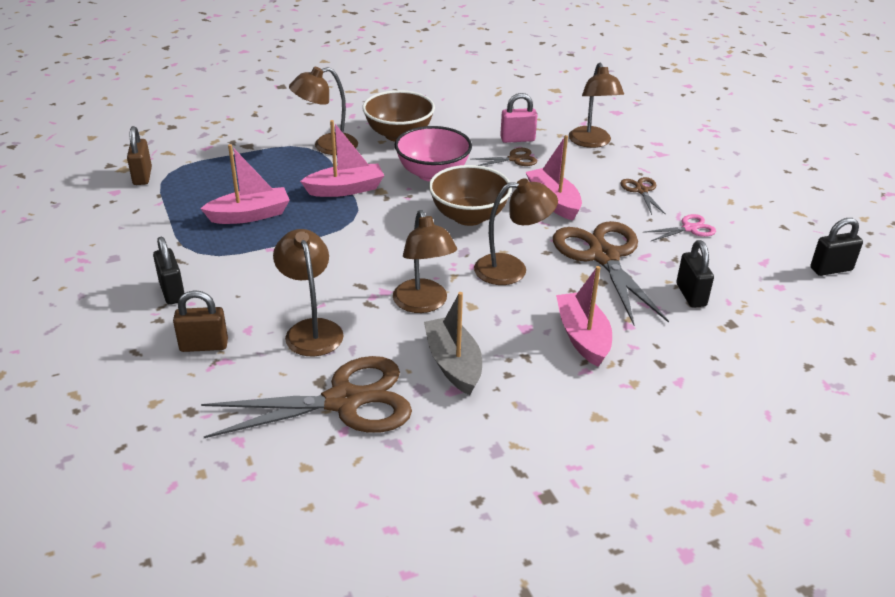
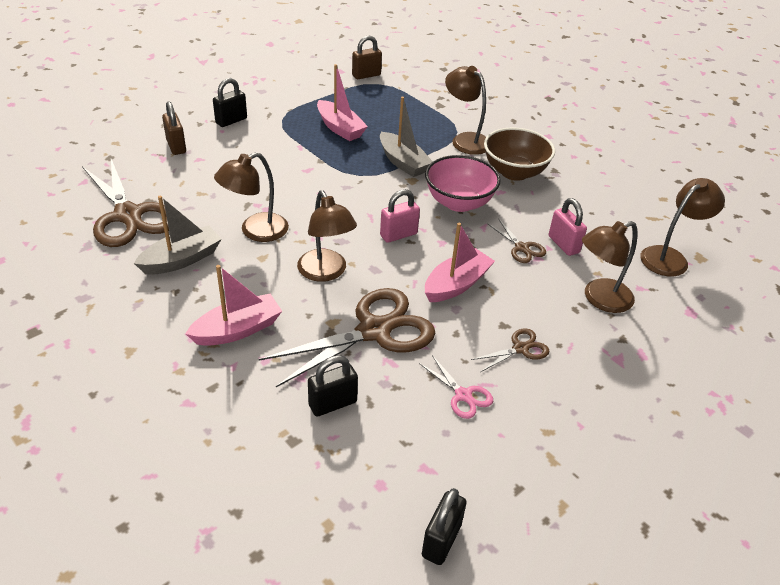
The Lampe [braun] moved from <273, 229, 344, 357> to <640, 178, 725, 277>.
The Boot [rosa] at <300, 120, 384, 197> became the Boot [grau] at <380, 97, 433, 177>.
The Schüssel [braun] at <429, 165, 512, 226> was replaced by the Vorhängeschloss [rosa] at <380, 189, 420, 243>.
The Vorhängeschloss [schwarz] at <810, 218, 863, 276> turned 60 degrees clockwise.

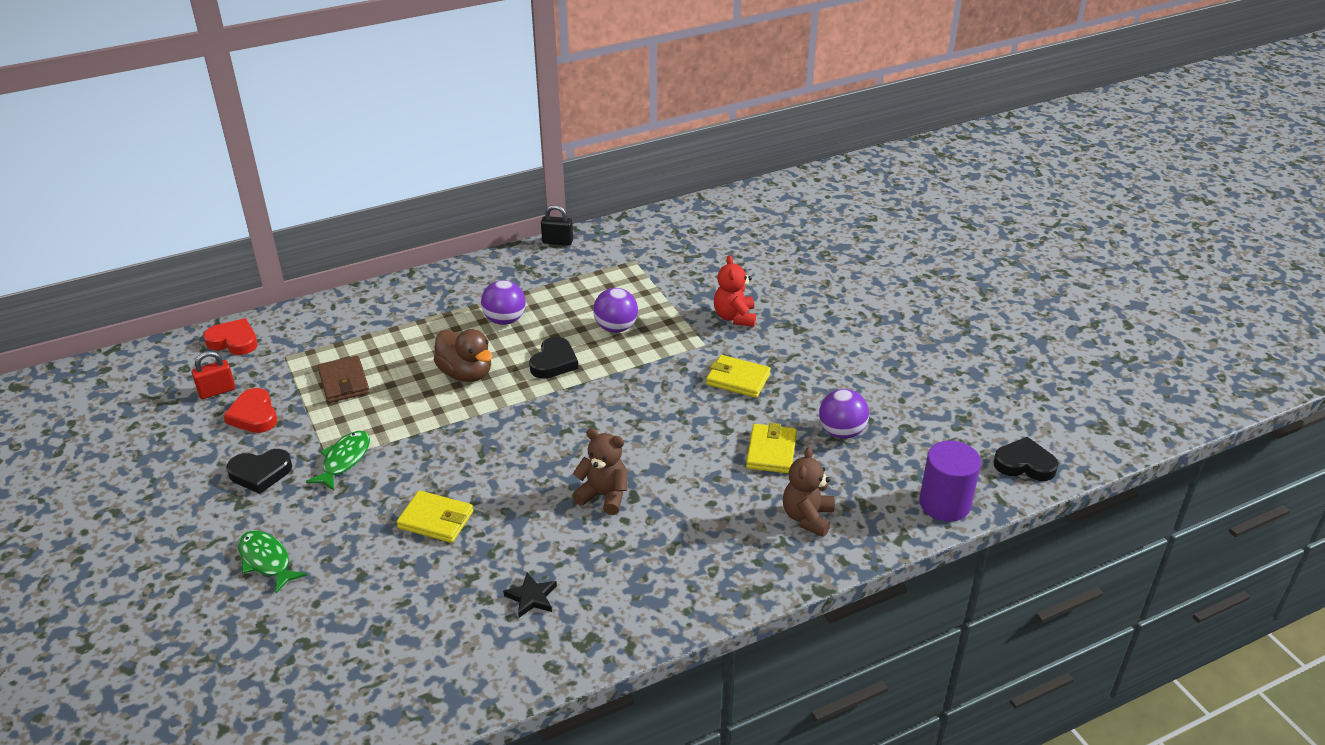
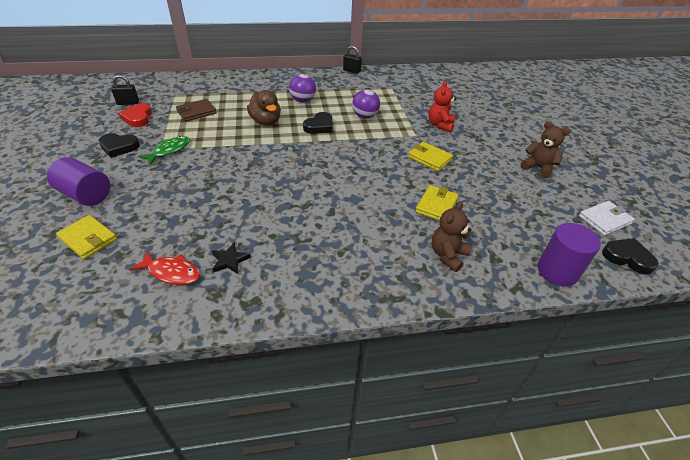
The Vorhängeschloss [rot] at <192, 351, 235, 399> became the Vorhängeschloss [schwarz] at <111, 75, 139, 105>.
The Herz [rot] at <203, 318, 258, 355> disappeared.
The Fisch [grün] at <238, 531, 307, 593> was replaced by the Vollzylinder [lila] at <47, 157, 110, 206>.
The Geldbörse [braun] at <318, 356, 370, 403> turned 60 degrees clockwise.
The Geldbörse [gelb] moved from <396, 490, 473, 543> to <56, 215, 117, 259>.
The Teddybär [braun] moved from <572, 428, 628, 515> to <521, 121, 570, 178>.
The Ball [lila] at <819, 389, 869, 439> disappeared.
The Fisch [rot] at <130, 251, 201, 285> appeared.
The Geldbörse [weiß] at <579, 201, 635, 236> appeared.

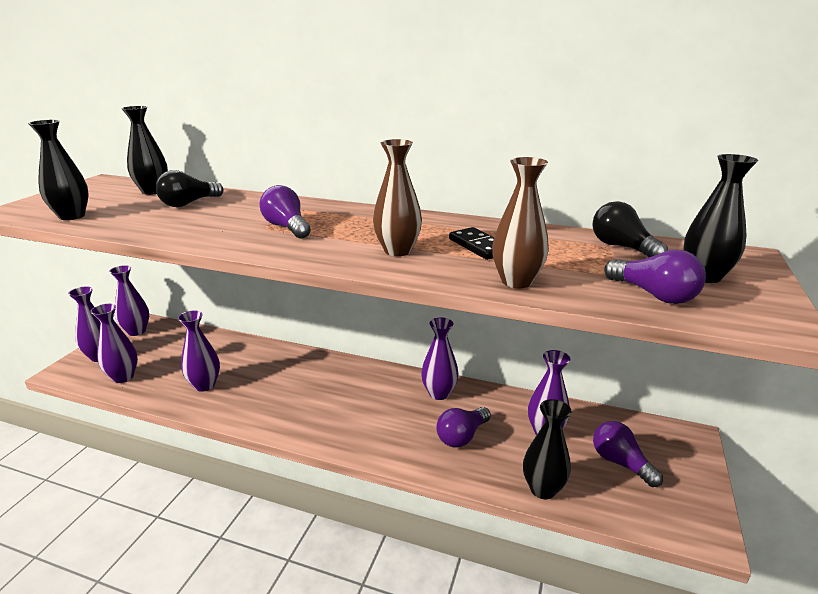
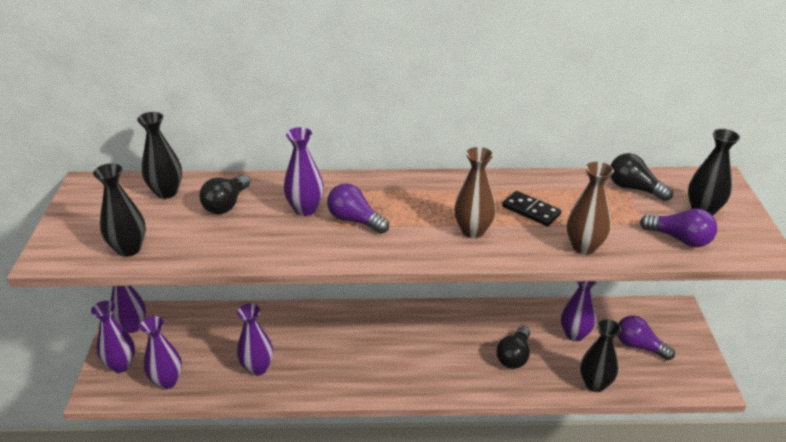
The Vase [lila] moved from <421, 317, 458, 400> to <284, 127, 324, 216>.
The Glühbirne [lila] at <436, 407, 491, 447> became the Glühbirne [schwarz] at <497, 326, 530, 369>.

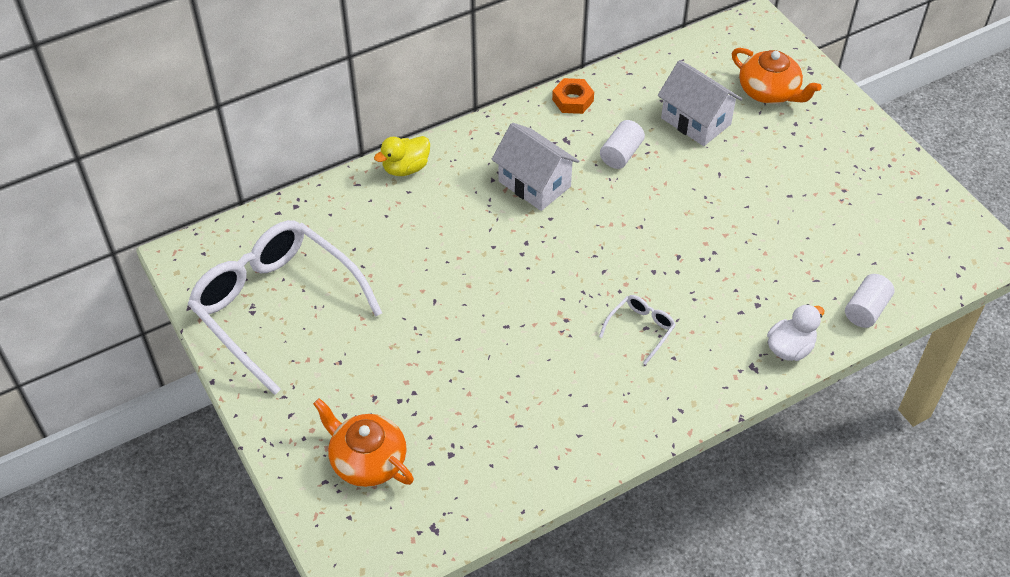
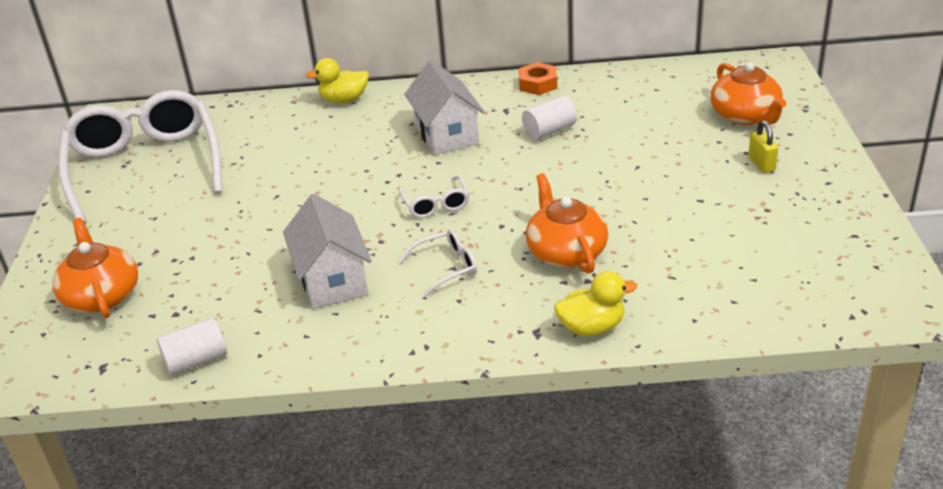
The Haus [weiß] moved from <658, 60, 742, 146> to <283, 194, 372, 309>.
The Ente [weiß] at <767, 304, 824, 361> became the Ente [gelb] at <554, 271, 637, 336>.
The Vollzylinder [weiß] moved from <845, 274, 894, 328> to <157, 317, 227, 375>.
The Brille [weiß] at <398, 175, 469, 218> appeared.
The Teekanne [orange] at <526, 173, 608, 274> appeared.
The Vorhängeschloss [gelb] at <748, 121, 778, 173> appeared.

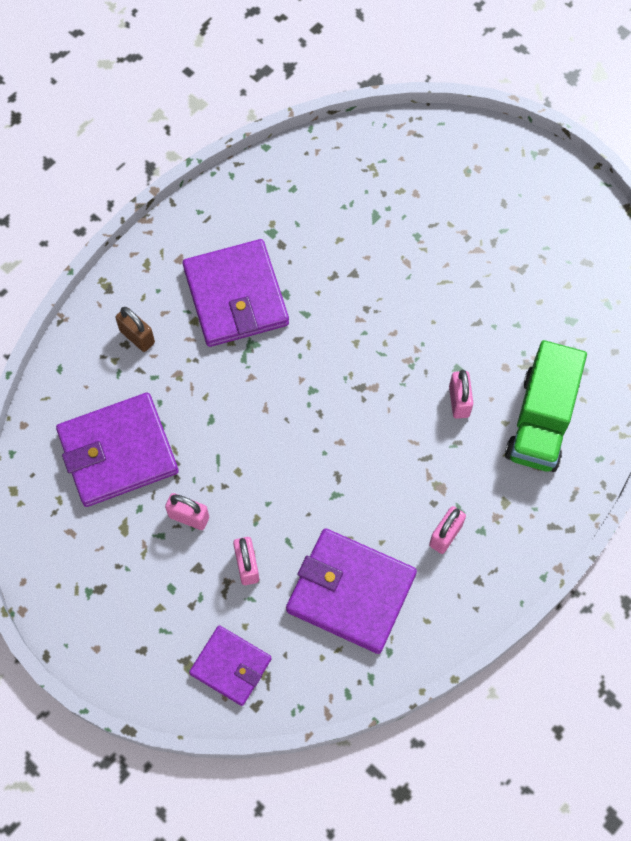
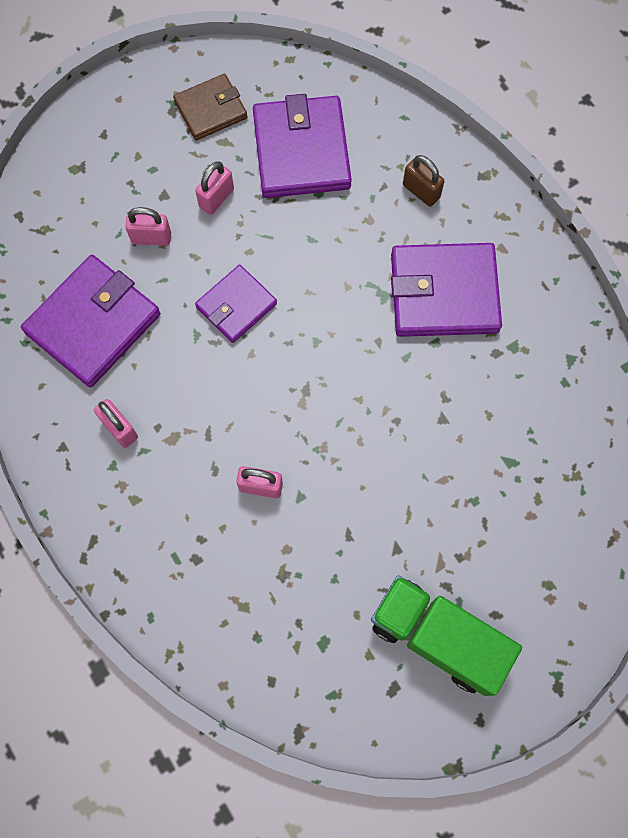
The Vorhängeschloss [braun] at <115, 307, 155, 352> turned 75 degrees clockwise.
The Geldbörse [lila] moved from <189, 625, 272, 706> to <195, 265, 277, 343>.
The Lastwagen [grün] moved from <505, 340, 587, 472> to <371, 575, 522, 696>.
The Geldbörse [braun] at <173, 74, 247, 140> appeared.

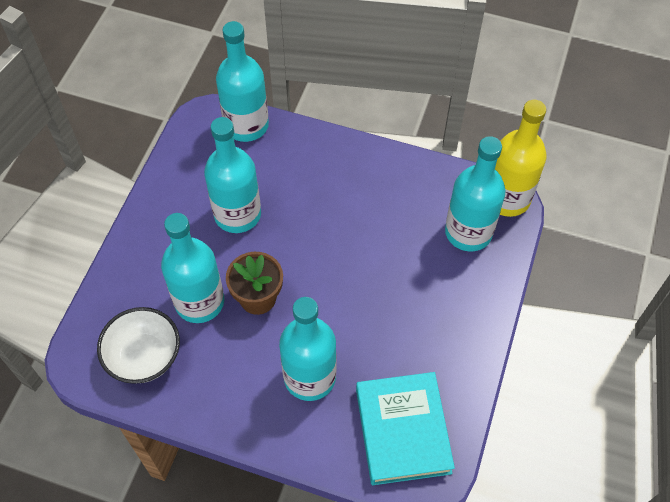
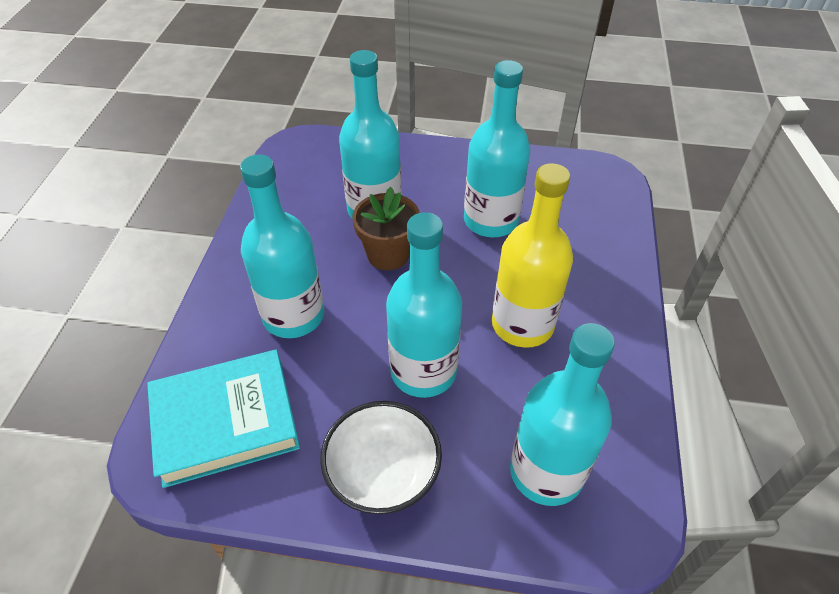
The Schüssel [weiß] moved from <97, 307, 180, 384> to <320, 401, 442, 514>.
The Flasche [türkis] moved from <216, 21, 269, 142> to <386, 212, 462, 398>.
The Flasche [gelb] moved from <495, 100, 546, 217> to <492, 163, 573, 348>.

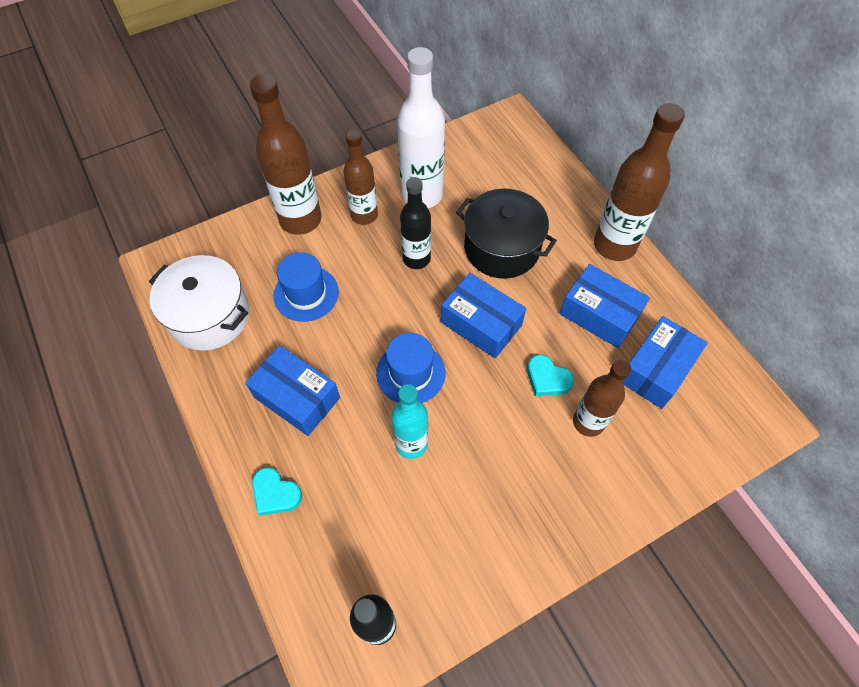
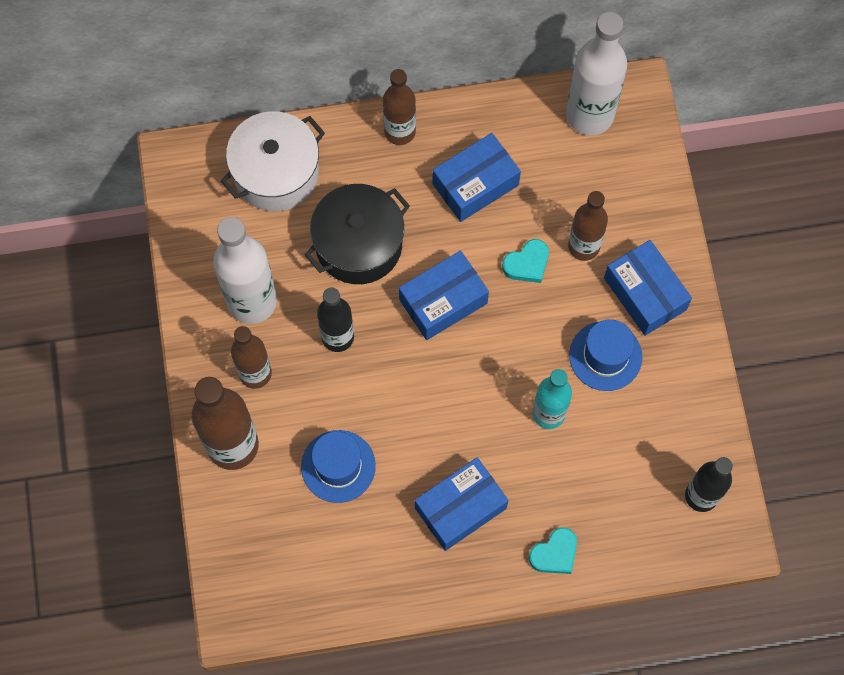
The Kochtopf [weiß] moved from <149, 255, 249, 351> to <221, 111, 325, 211>.
The Hut [blau] moved from <376, 333, 445, 403> to <569, 319, 642, 391>.
The Flasche [braun] at <594, 103, 685, 261> changed to 0.64 times the size.
The Schachtel [blau] moved from <623, 316, 708, 409> to <604, 240, 692, 336>.
The Flasche [weiß] at <566, 12, 627, 135> appeared.

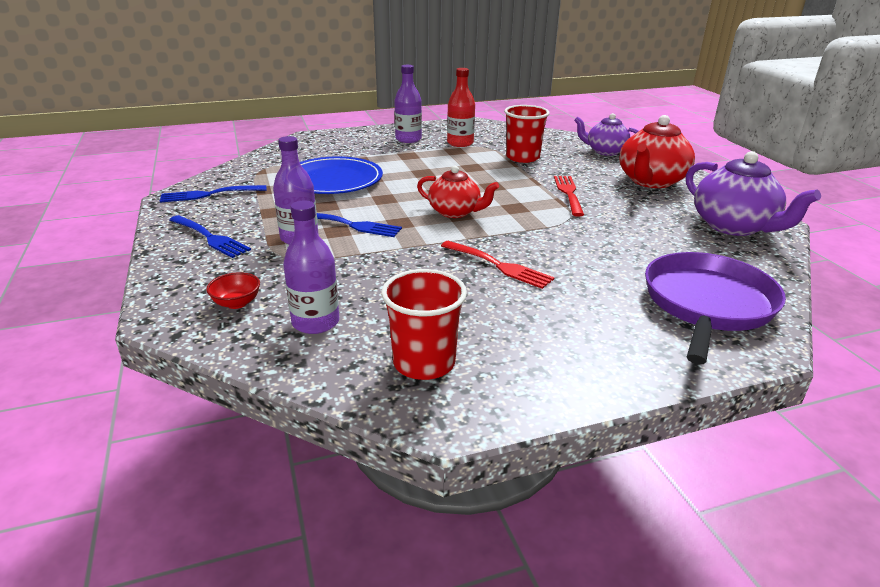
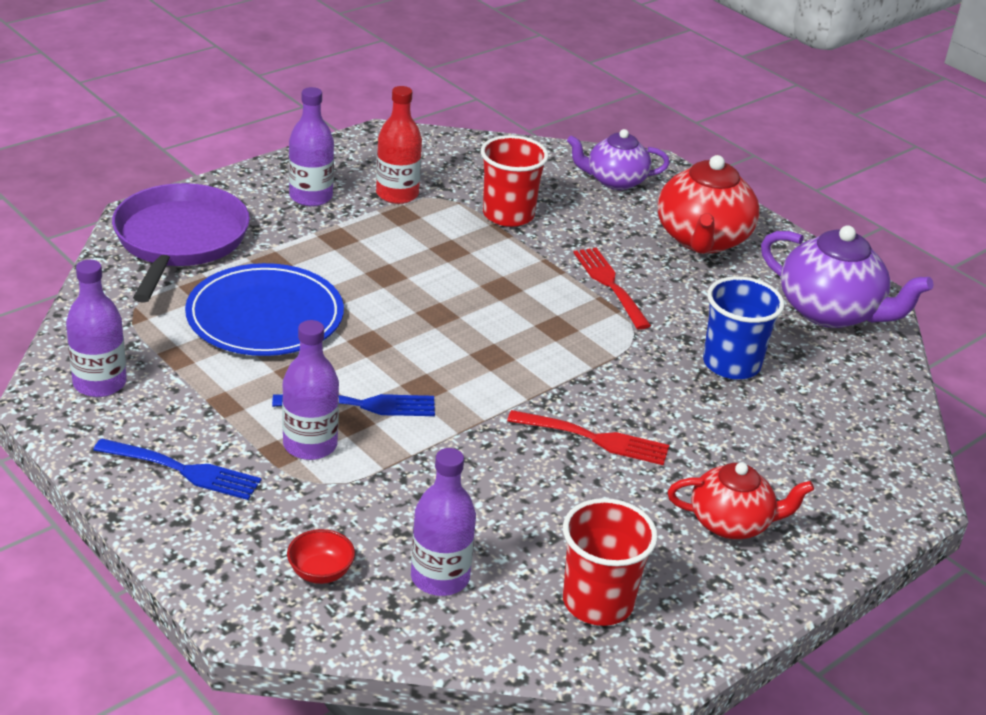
The Gabel [blau] at <160, 185, 267, 203> was replaced by the Flasche [lila] at <66, 260, 127, 397>.
The Teekanne [rot] moved from <417, 166, 499, 218> to <668, 462, 814, 539>.
The Pfanne [lila] moved from <645, 252, 786, 364> to <112, 183, 250, 303>.
The Becher [blau] at <703, 276, 784, 379> appeared.

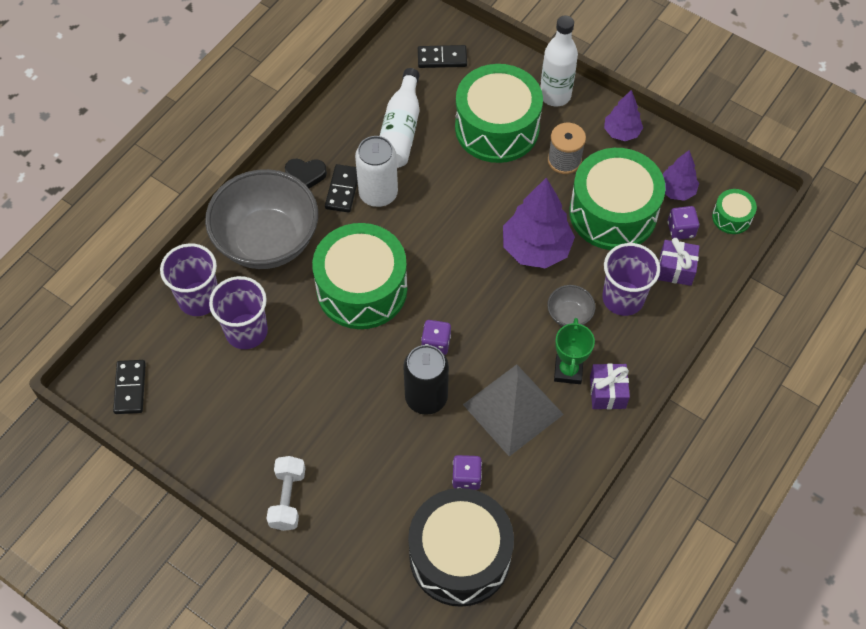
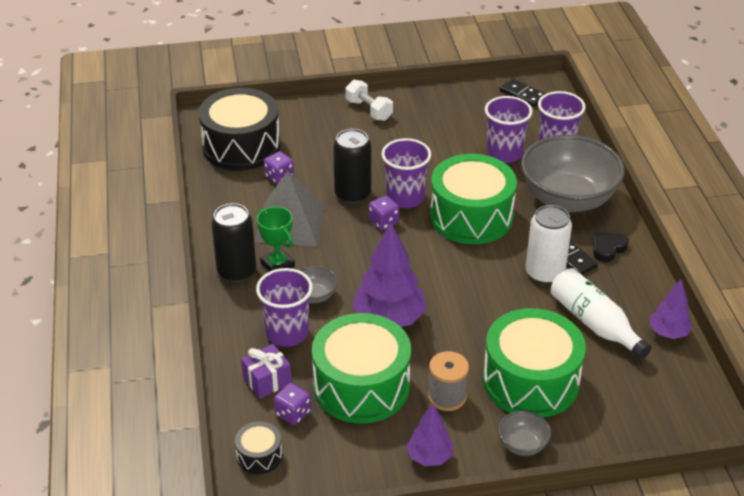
The Dominostein [schwarz] at <418, 45, 467, 68> disappeared.
The Flasche [weiß] at <540, 16, 578, 107> was replaced by the Schüssel [grau] at <498, 411, 551, 456>.
The Geschenk [lila] at <590, 363, 630, 409> was replaced by the Dose [schwarz] at <211, 203, 256, 282>.
The Baum [lila] moved from <663, 150, 699, 201> to <650, 280, 693, 339>.
The Trommel [grün] at <712, 189, 757, 234> became the Trommel [schwarz] at <235, 421, 282, 474>.
The Becher [lila] at <381, 138, 431, 208> appeared.

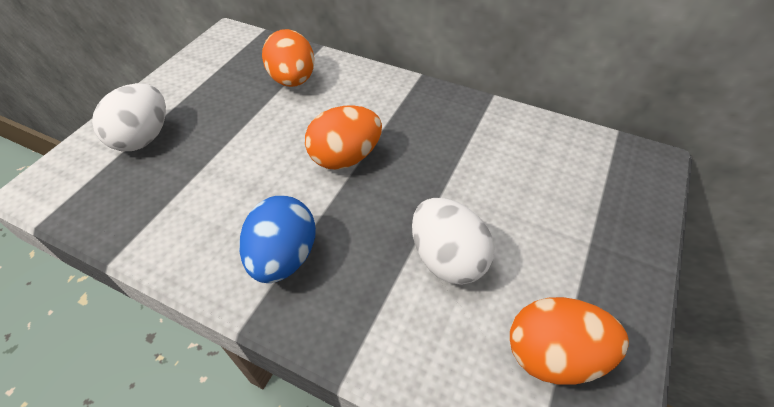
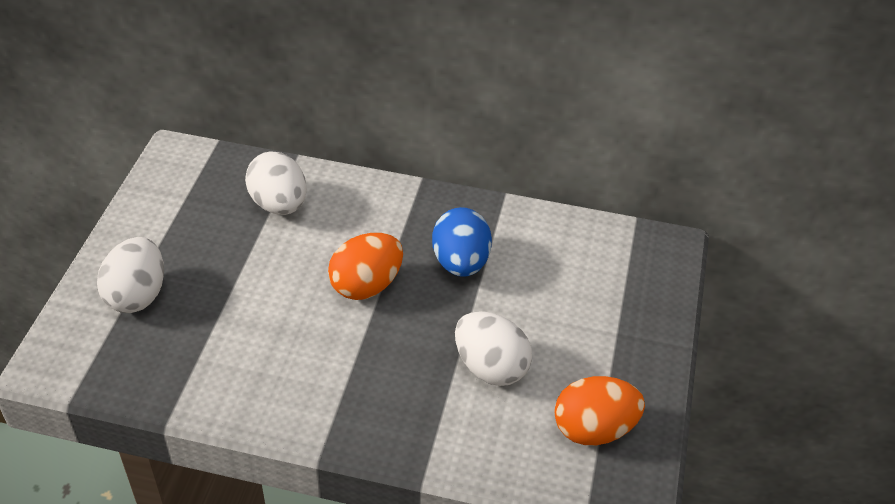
The Ei [blau] moved from <239, 196, 316, 283> to <432, 207, 492, 277>.
The Ei [orange] at <262, 29, 314, 87> became the Ei [weiß] at <245, 151, 307, 215>.

